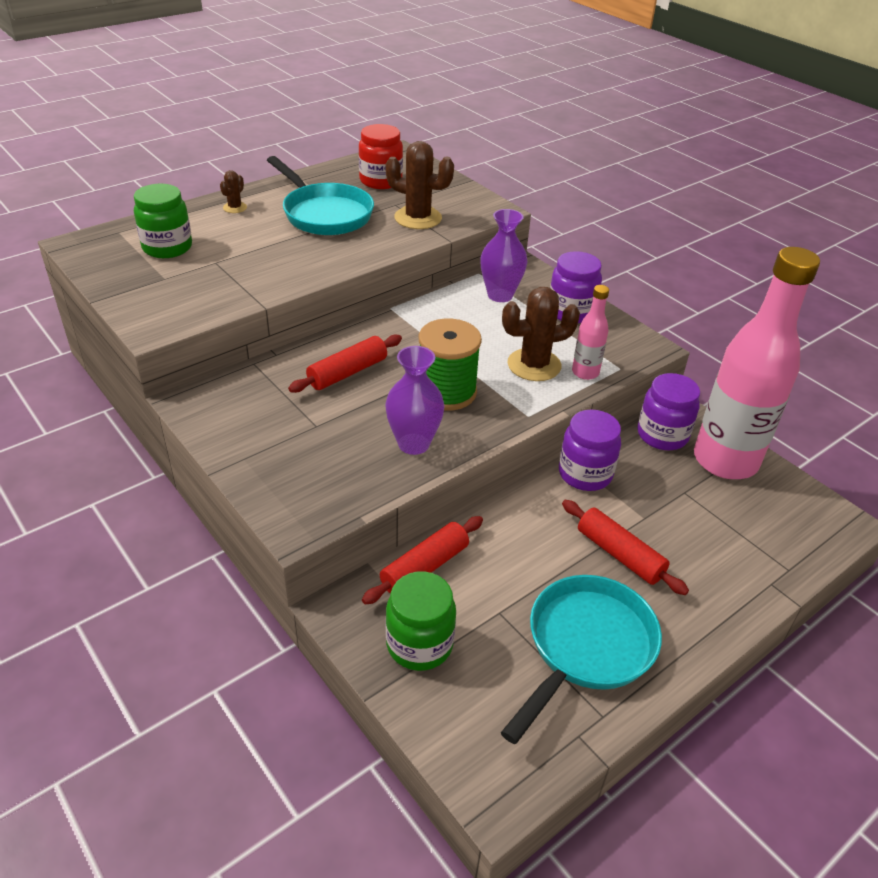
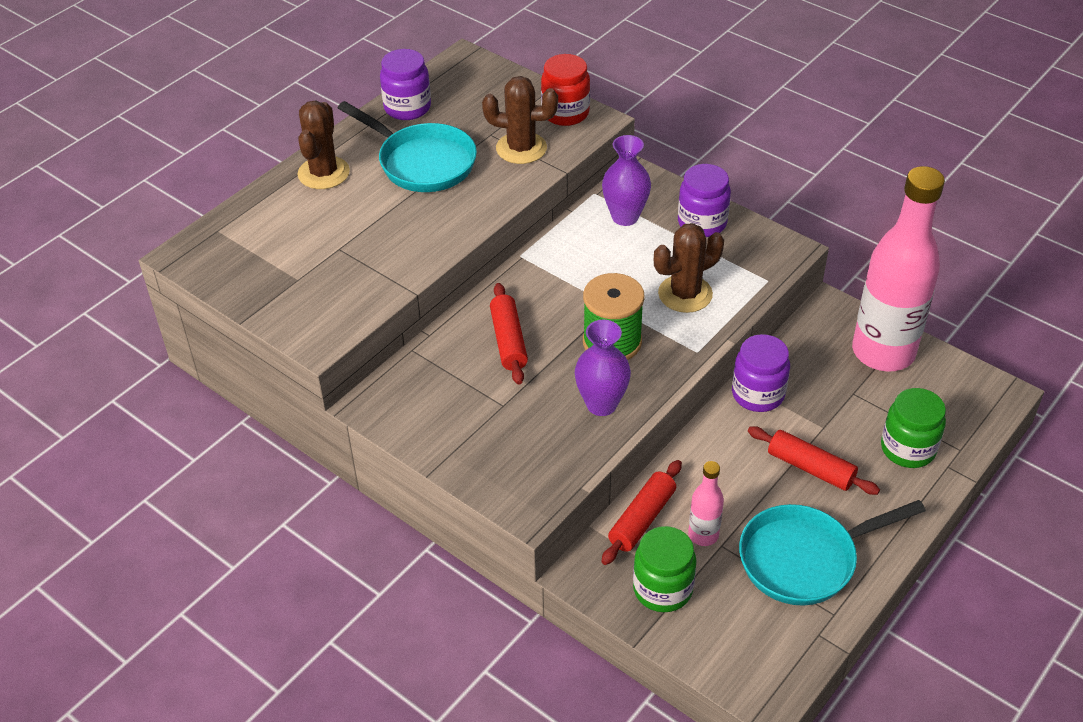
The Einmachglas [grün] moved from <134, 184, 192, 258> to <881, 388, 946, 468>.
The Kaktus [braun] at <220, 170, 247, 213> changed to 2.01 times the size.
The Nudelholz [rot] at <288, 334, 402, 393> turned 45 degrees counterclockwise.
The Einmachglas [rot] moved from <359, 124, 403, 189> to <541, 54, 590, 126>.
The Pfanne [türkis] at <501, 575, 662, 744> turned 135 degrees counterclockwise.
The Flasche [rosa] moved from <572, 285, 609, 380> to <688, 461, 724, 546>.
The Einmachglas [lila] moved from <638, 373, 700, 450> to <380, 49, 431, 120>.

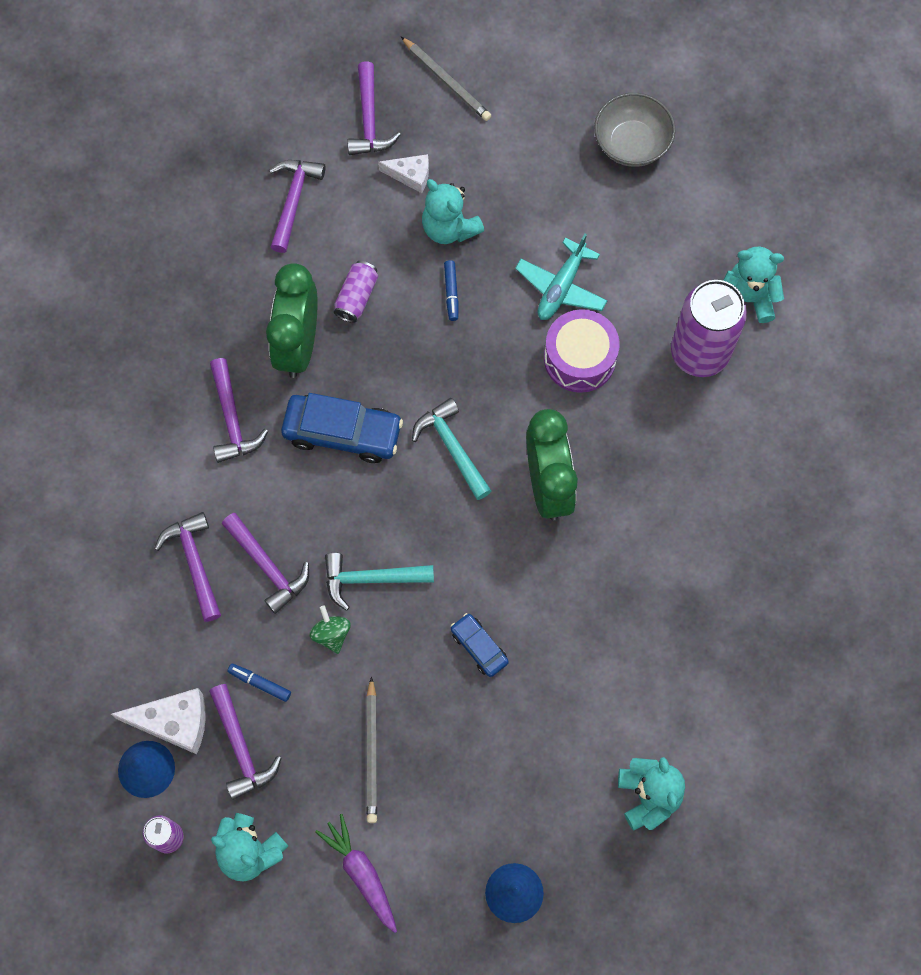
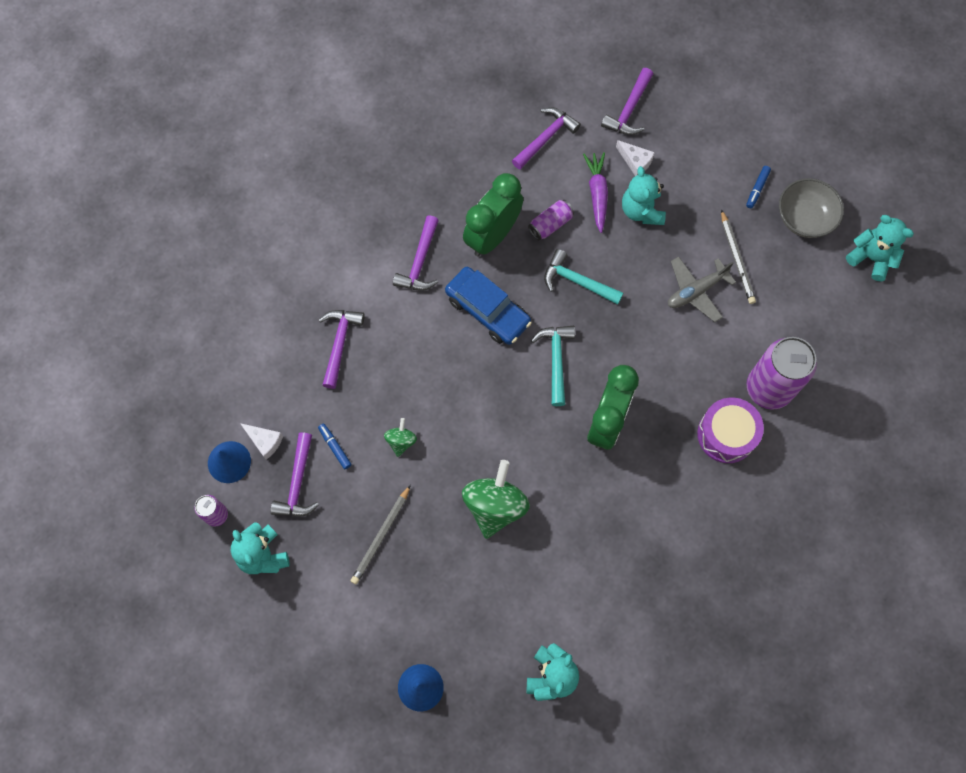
The Käse [weiß] at <111, 688, 206, 754> changed to 0.62 times the size.
The Hammer [lila] at <222, 513, 309, 614> disappeared.
The Karotte [lila] moved from <315, 814, 397, 933> to <583, 152, 608, 233>.
The Hammer [türkis] moved from <325, 553, 434, 611> to <544, 249, 623, 305>.
The Bleistift [grau] moved from <401, 37, 492, 121> to <721, 209, 756, 304>.
The Filzstift [blau] moved from <444, 260, 459, 321> to <746, 166, 771, 208>.
The Auto [blau] at <451, 613, 509, 677> was replaced by the Kreisel [grün] at <462, 460, 530, 539>.
The Flugzeug [türkis] at <515, 233, 607, 320> became the Flugzeug [grau] at <668, 256, 736, 322>.
The Trommel [lila] moved from <544, 309, 620, 393> to <697, 398, 764, 463>.
The Teddybär [türkis] moved from <723, 247, 784, 323> to <846, 215, 914, 281>.

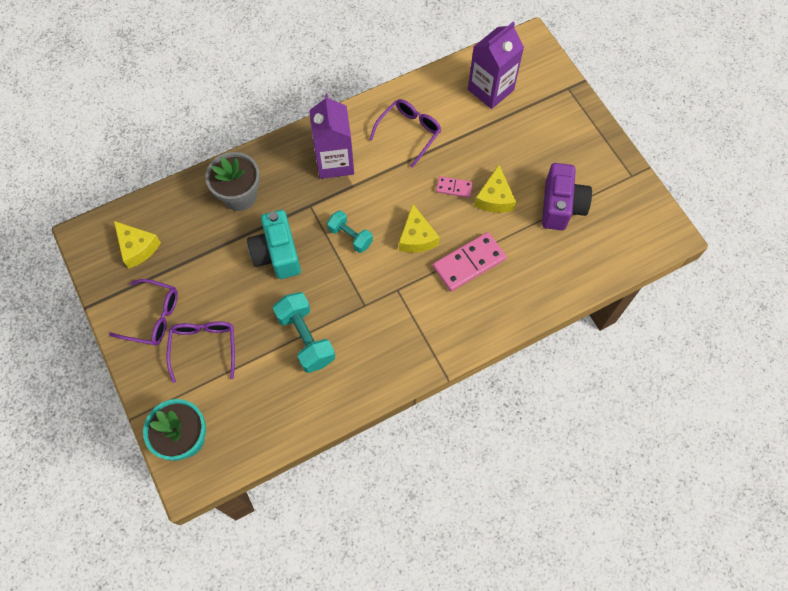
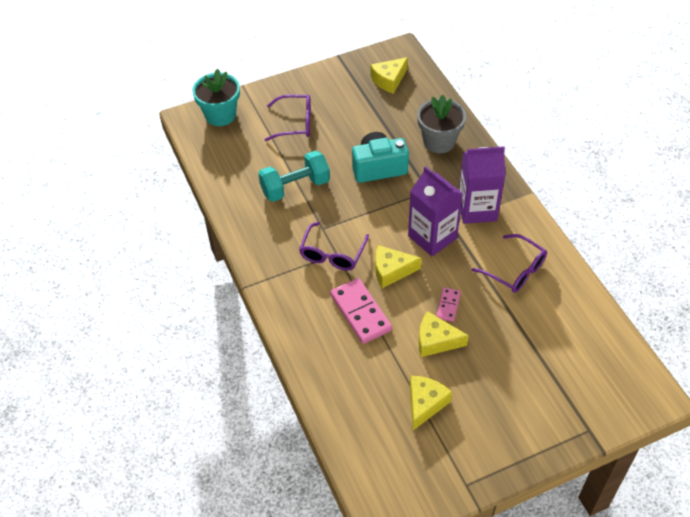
The Brille [lila] moved from <109, 279, 178, 346> to <299, 222, 369, 271>.
The Hantel [türkis] at <327, 210, 373, 253> disappeared.
The Getränkekarton [lila] moved from <468, 22, 524, 109> to <408, 166, 463, 256>.
The Kamera [lila] at <542, 163, 592, 230> was replaced by the Käse [gelb] at <410, 376, 452, 430>.

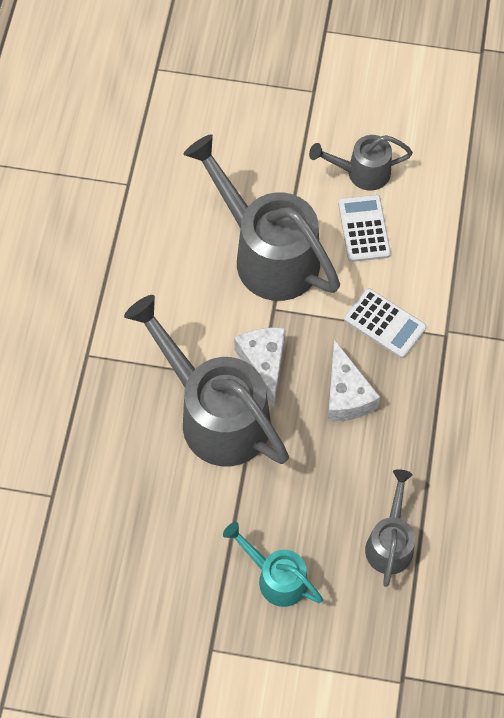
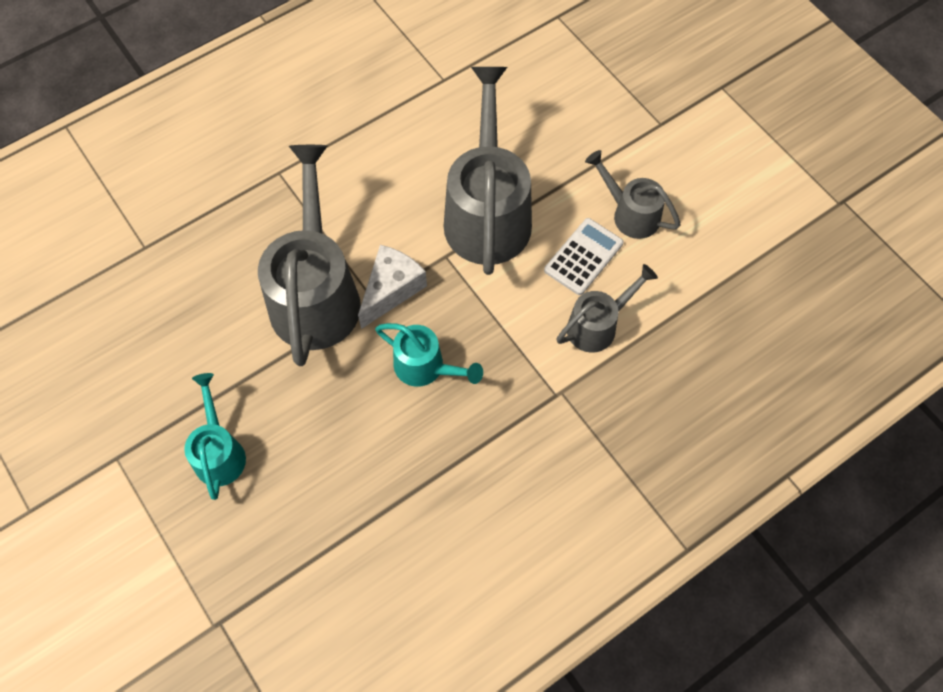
The Käse [weiß] at <327, 340, 380, 421> was replaced by the Gießkanne [türkis] at <375, 323, 483, 387>.
The Taschenrechner [weiß] at <344, 288, 426, 358> disappeared.
The Gießkanne [grau] moved from <365, 469, 415, 587> to <556, 264, 658, 353>.

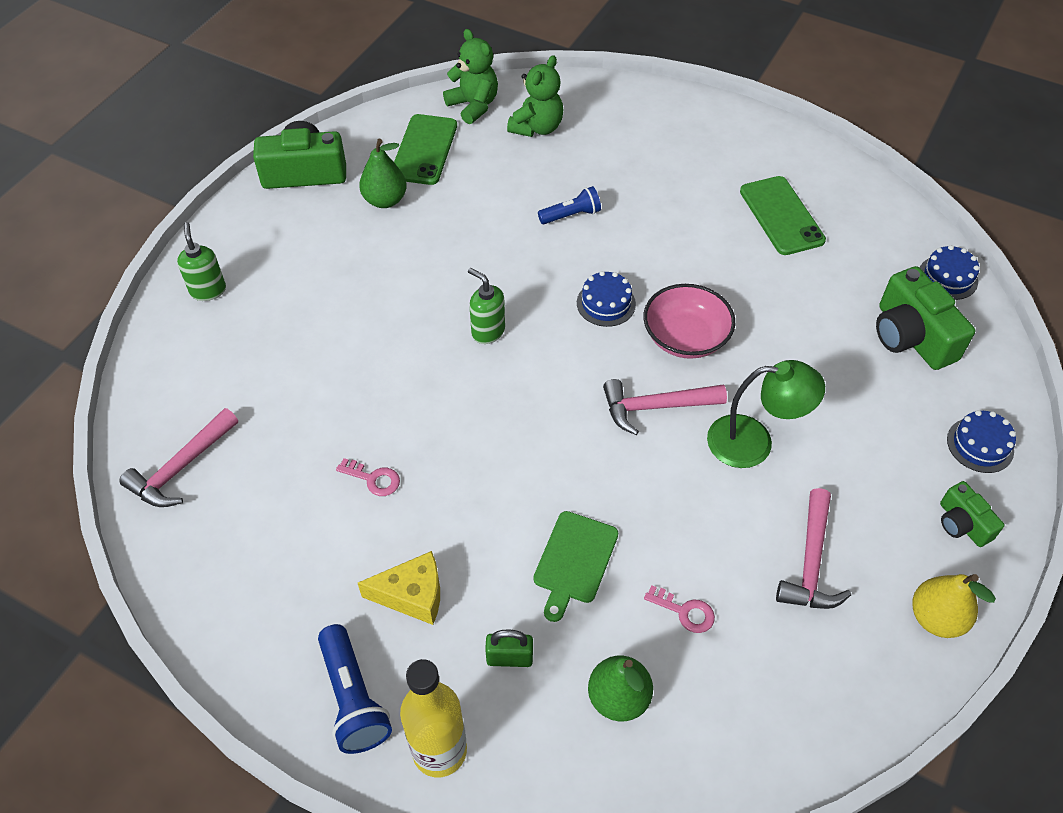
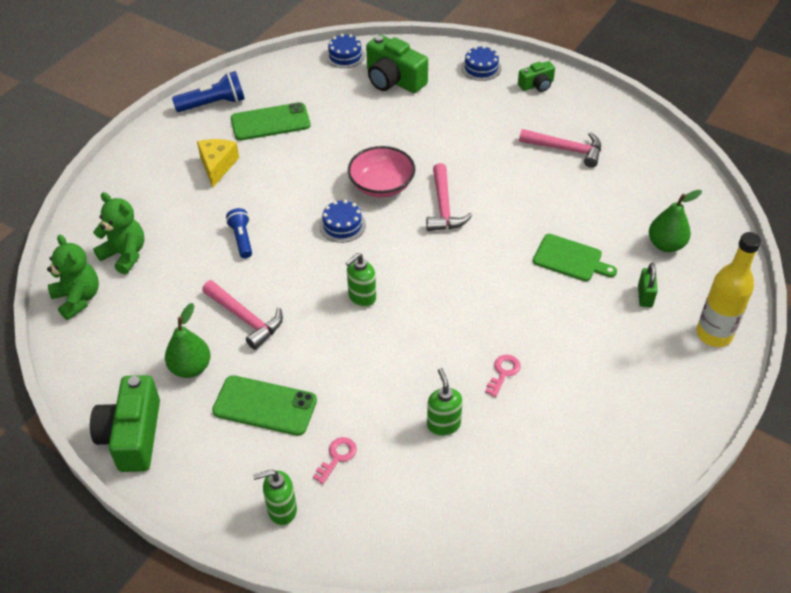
The Hammer [rosa] moved from <119, 408, 238, 507> to <202, 280, 283, 350>.
The Taschenlampe [blau] moved from <318, 624, 392, 754> to <172, 71, 245, 112>.
The Käse [gelb] moved from <358, 551, 440, 625> to <197, 139, 239, 187>.
The Handy [grün] moved from <394, 114, 457, 185> to <212, 375, 317, 436>.
The Teddybär [grün] at <443, 29, 498, 124> turned 90 degrees clockwise.
The Schlüssel [rosa] moved from <644, 585, 715, 633> to <313, 437, 357, 484>.
The Lampe [grün] at <707, 360, 825, 468> disappeared.
The Kamera [grün] at <876, 266, 975, 370> turned 60 degrees clockwise.
The Birne [gelb] at <912, 574, 996, 638> disappeared.
The Seifenspender [grün] at <427, 368, 463, 436> appeared.

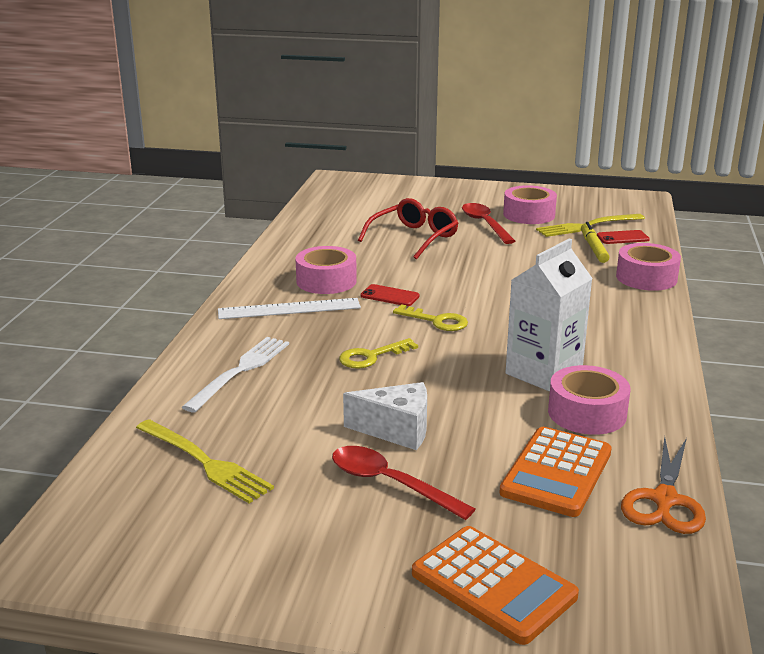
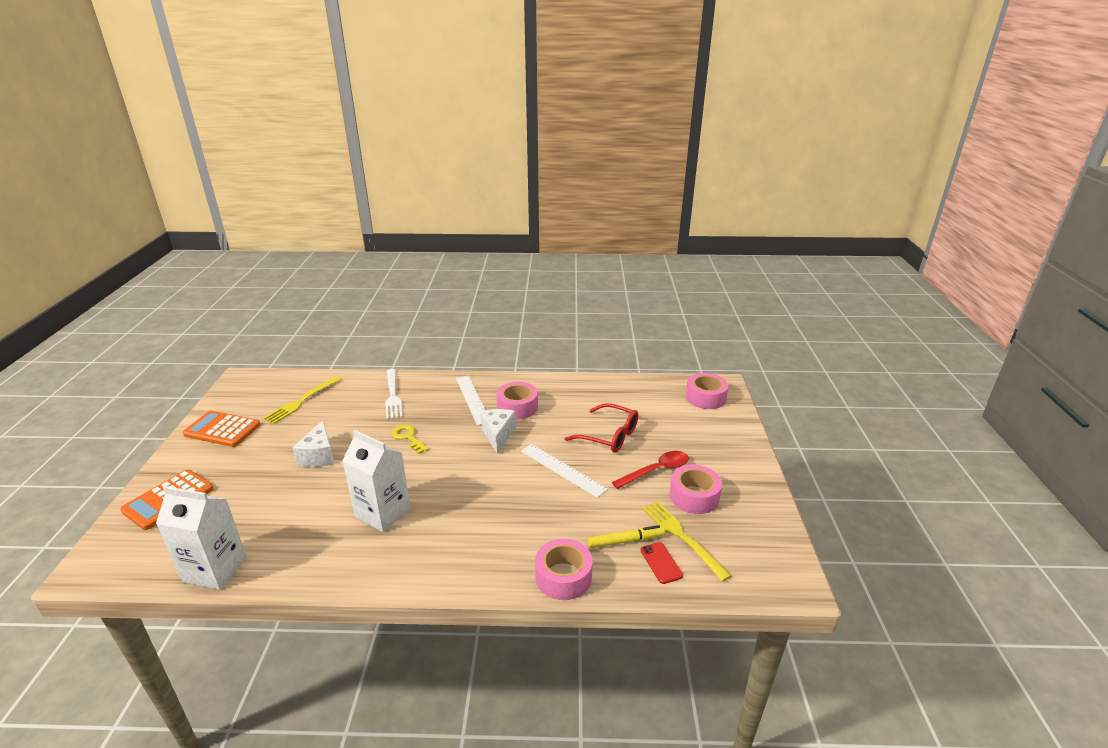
The Gabel [weiß] at <182, 337, 289, 413> turned 60 degrees clockwise.
The Löffel [rot] at <332, 446, 475, 520> disappeared.
The Handy [rot] at <361, 284, 420, 306> was replaced by the Käse [weiß] at <480, 409, 516, 454>.
The Schlüssel [gelb] at <393, 304, 468, 331> disappeared.
The Taschenrechner [orange] moved from <499, 427, 612, 517> to <183, 411, 261, 447>.
The Klebeband [rosa] moved from <548, 365, 631, 435> to <686, 373, 729, 409>.
The Schere [orange] at <621, 437, 706, 534> was replaced by the Getränkekarton [weiß] at <156, 486, 247, 590>.
The Lineal [weiß] at <521, 444, 608, 498> appeared.

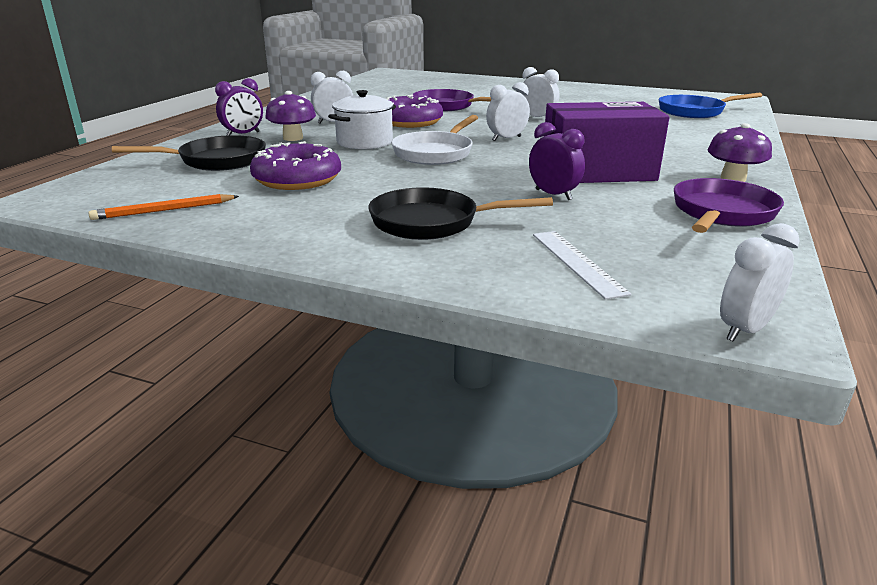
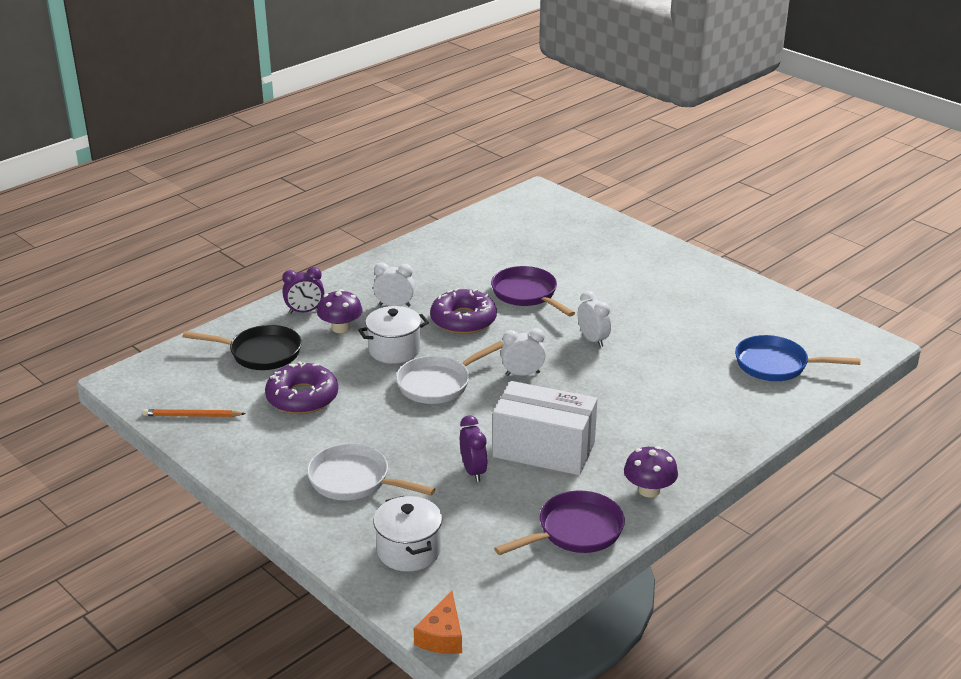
The Pfanne [schwarz] at <368, 187, 553, 240> became the Pfanne [weiß] at <307, 443, 435, 500>.
The Lineal [weiß] at <533, 231, 631, 300> was replaced by the Kochtopf [weiß] at <373, 496, 442, 572>.
The Schachtel [lila] at <545, 102, 670, 183> became the Schachtel [weiß] at <493, 381, 597, 475>.
The Wecker [weiß] at <720, 223, 800, 342> was replaced by the Käse [orange] at <414, 591, 462, 654>.

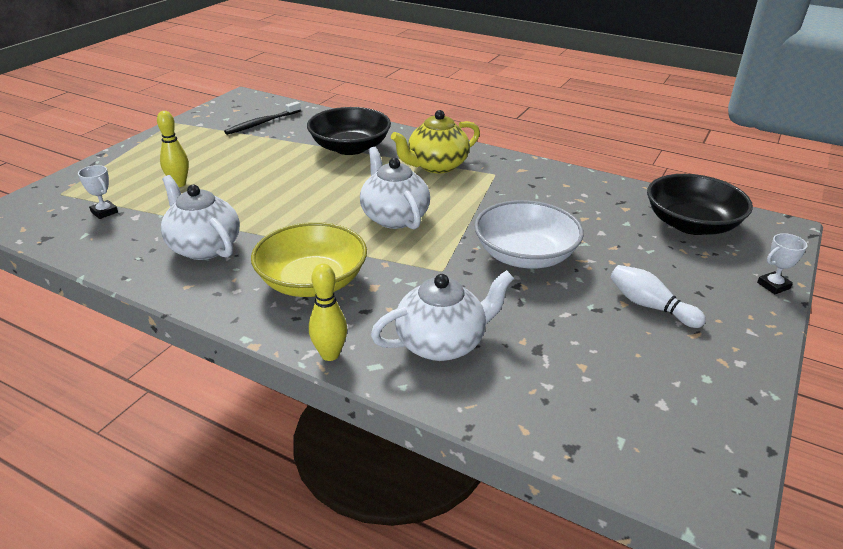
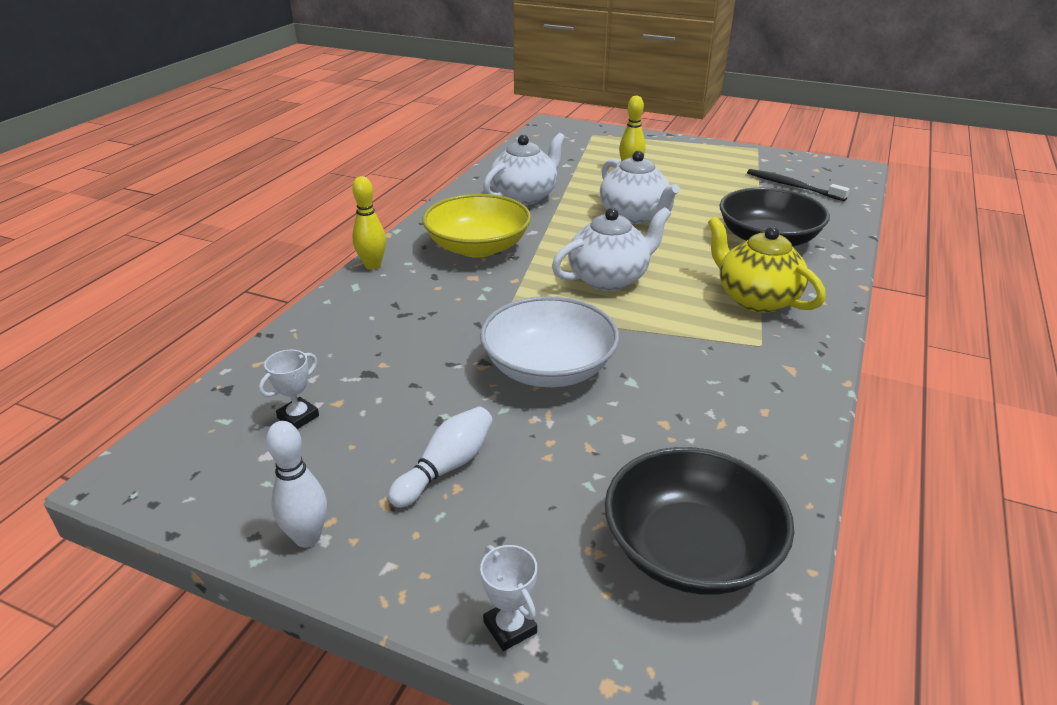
The Pokal [weiß] moved from <78, 165, 118, 219> to <259, 349, 319, 429>.
The Teekanne [weiß] moved from <371, 270, 514, 361> to <600, 150, 680, 224>.
The Bowlingkegel [weiß] at <266, 421, 327, 547> appeared.

